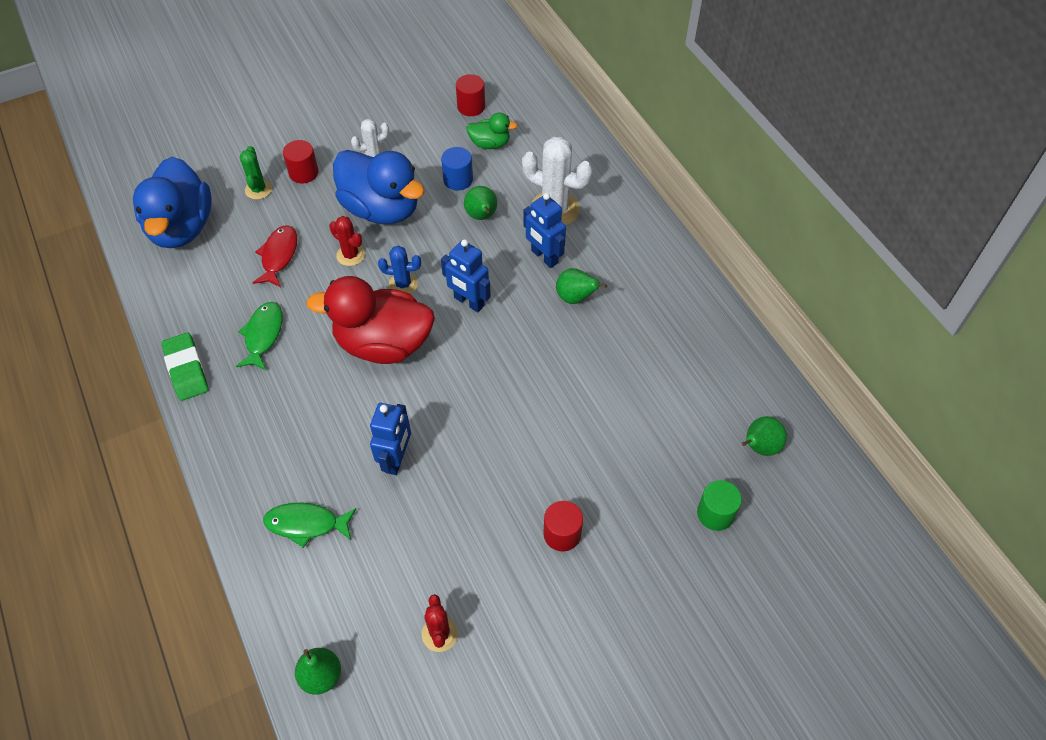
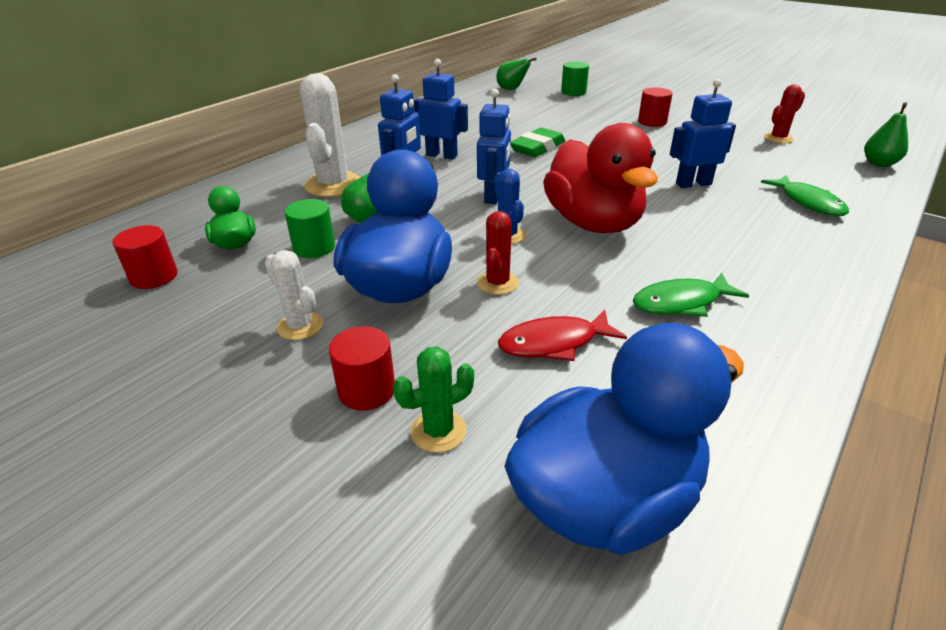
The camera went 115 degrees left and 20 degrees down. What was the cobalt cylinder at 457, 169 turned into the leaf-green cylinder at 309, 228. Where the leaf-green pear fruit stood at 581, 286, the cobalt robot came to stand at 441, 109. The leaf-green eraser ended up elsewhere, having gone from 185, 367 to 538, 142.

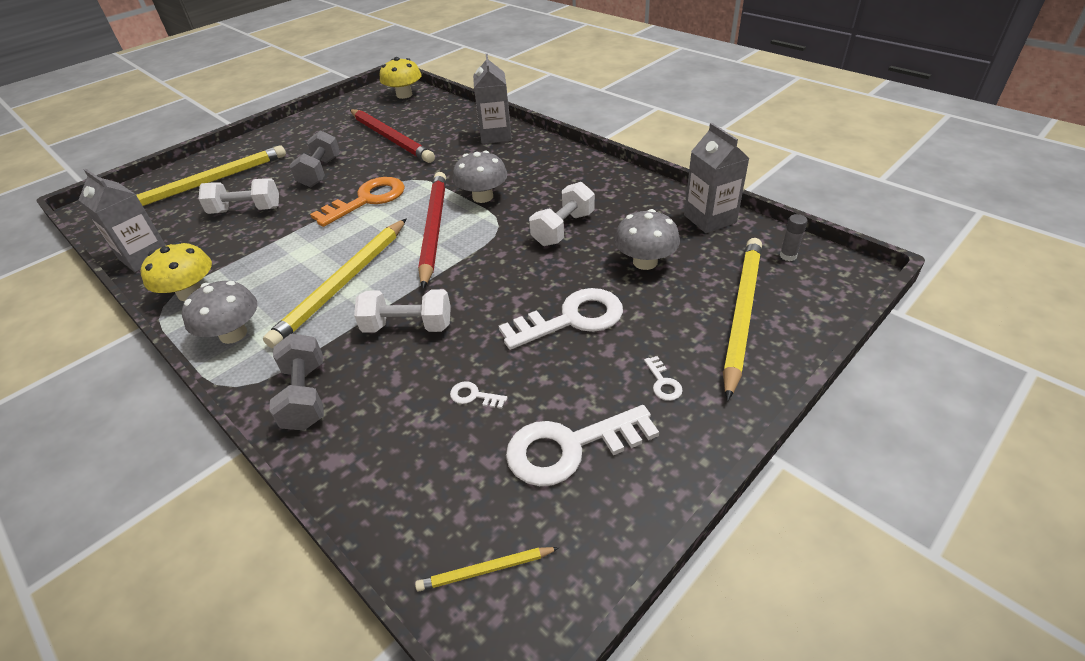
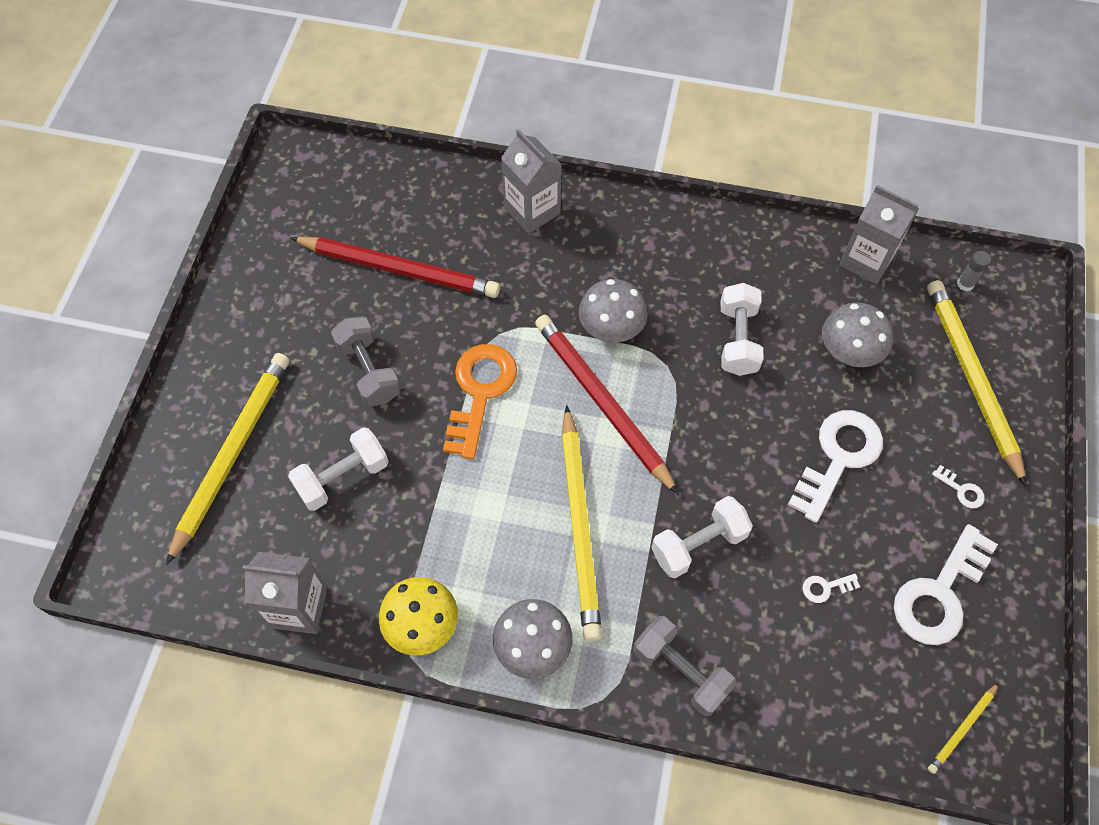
The camera went 35 degrees left and 20 degrees up. The second view lost the golden fungus at 401, 78.

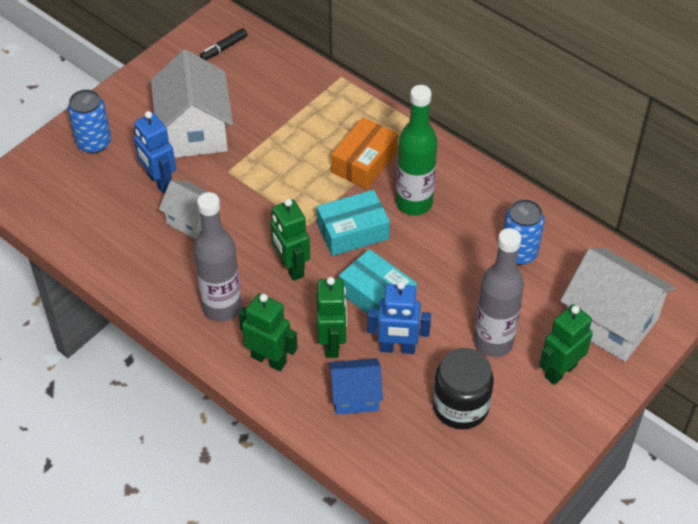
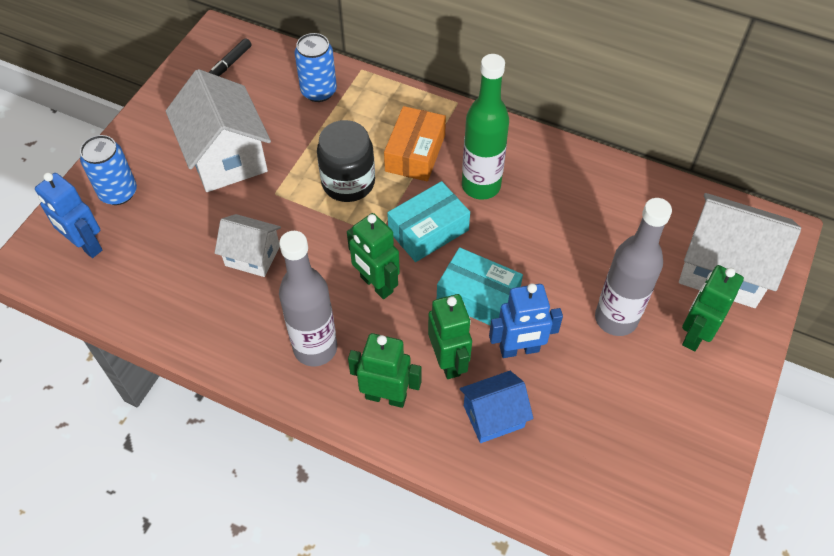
The camera went 15 degrees left and 5 degrees up. The cobalt robot ended up elsewhere, having gone from 155, 152 to 68, 215. The cobalt can ended up elsewhere, having gone from 523, 232 to 315, 67. The black preserve jar ended up elsewhere, having gone from 463, 388 to 346, 161.

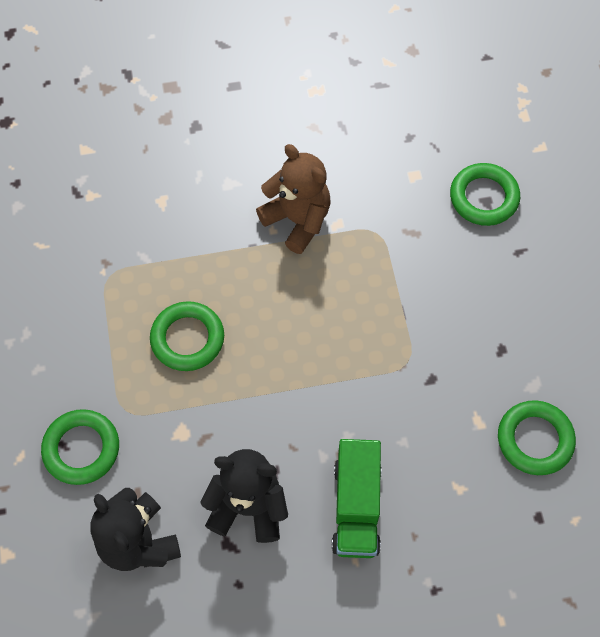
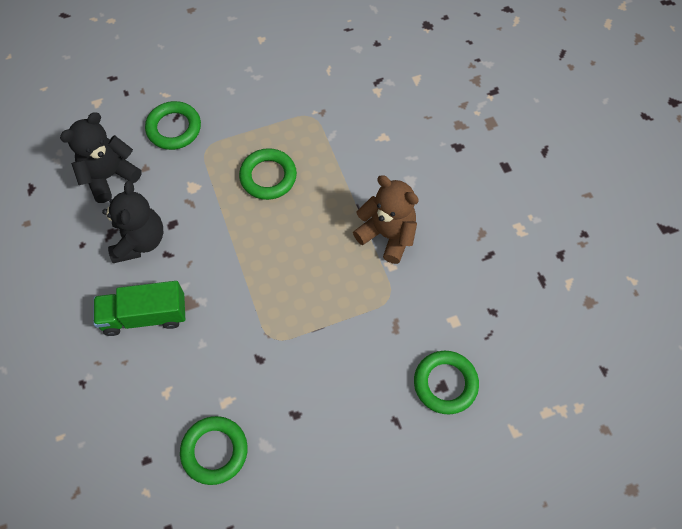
The camera went 80 degrees right and 0 degrees up. The dark brown teddy bear at 293, 199 ended up facing another way, 90 degrees counterclockwise from before.

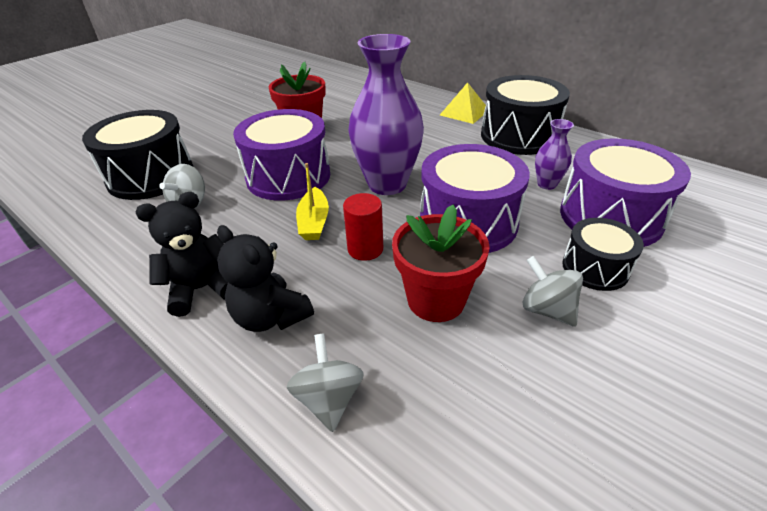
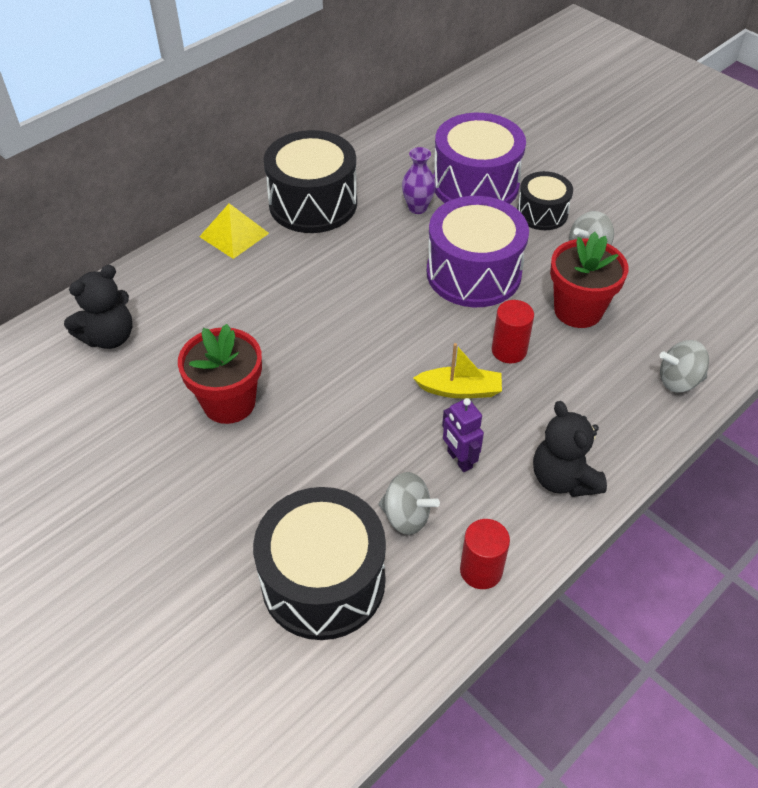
The camera went 85 degrees left and 10 degrees up. The black teddy bear ended up elsewhere, having gone from 265, 278 to 98, 307. The second view gained the violet robot at 463, 435. The second view gained the red cylinder at 485, 554. The second view lost the violet snare drum at 281, 155. The second view lost the violet vase at 386, 114.

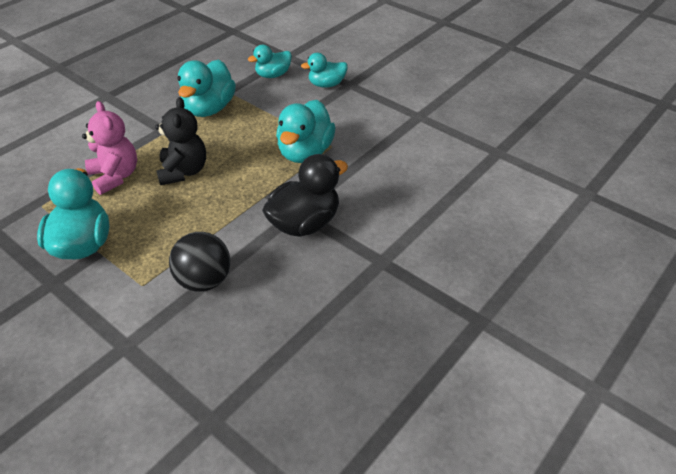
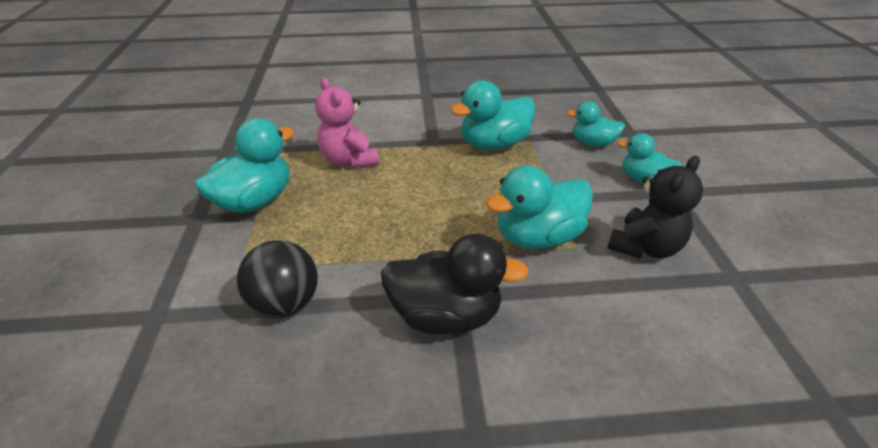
The camera went 45 degrees right and 5 degrees down. The rose-pink teddy bear at 109, 148 ended up facing another way, 135 degrees clockwise from before. The black teddy bear ended up elsewhere, having gone from 180, 141 to 655, 207.

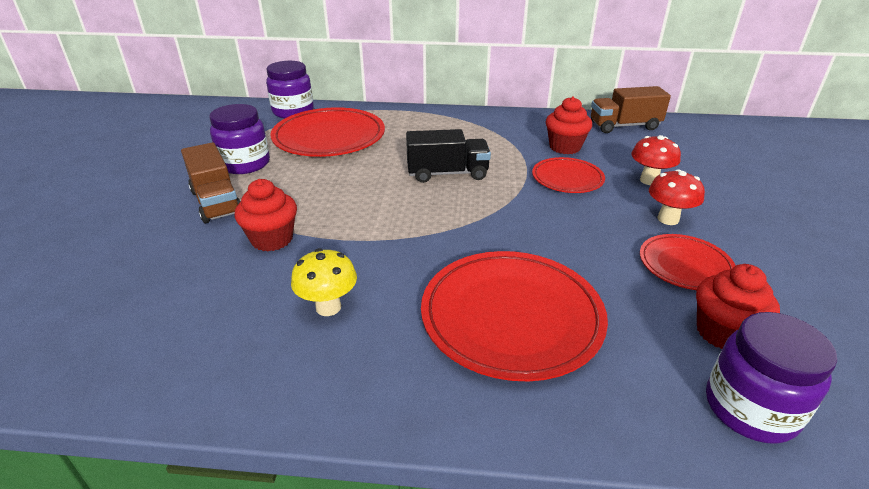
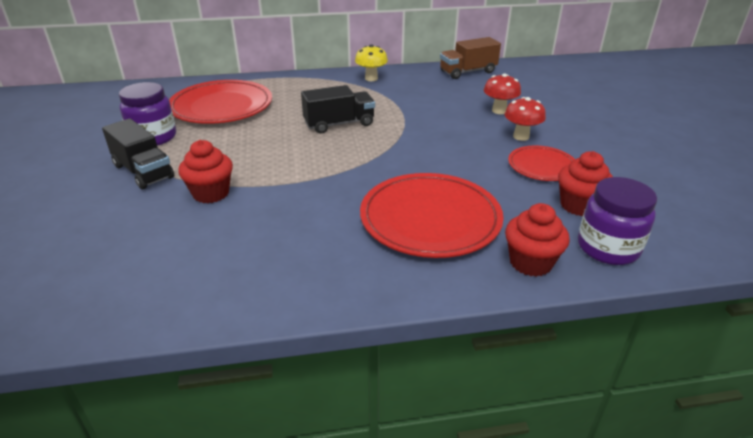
The camera went 15 degrees left and 0 degrees up. What was the dark brown lorry at 211, 182 turned into the black lorry at 138, 153. The golden fungus ended up elsewhere, having gone from 324, 282 to 371, 62. The red cupcake ended up elsewhere, having gone from 569, 125 to 537, 240. The second view lost the violet preserve jar at 290, 89. The second view lost the red plate at 568, 175.

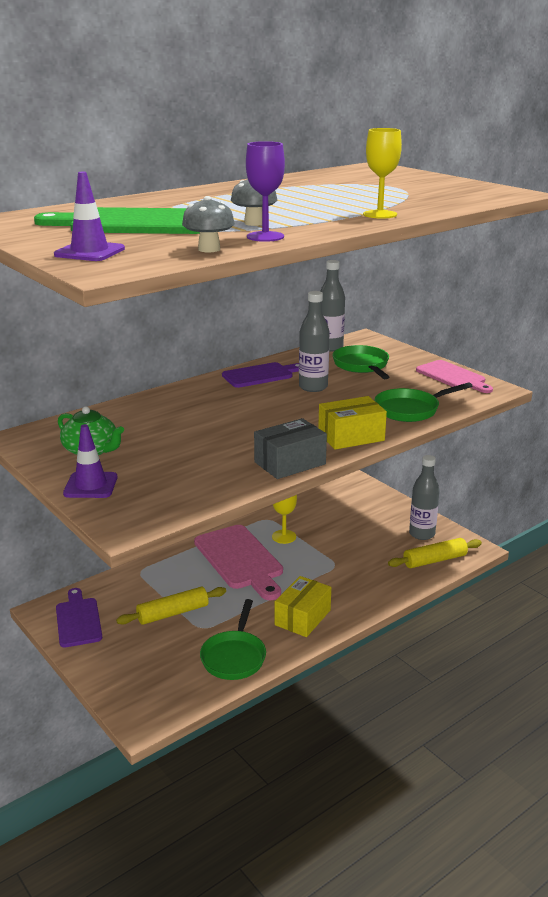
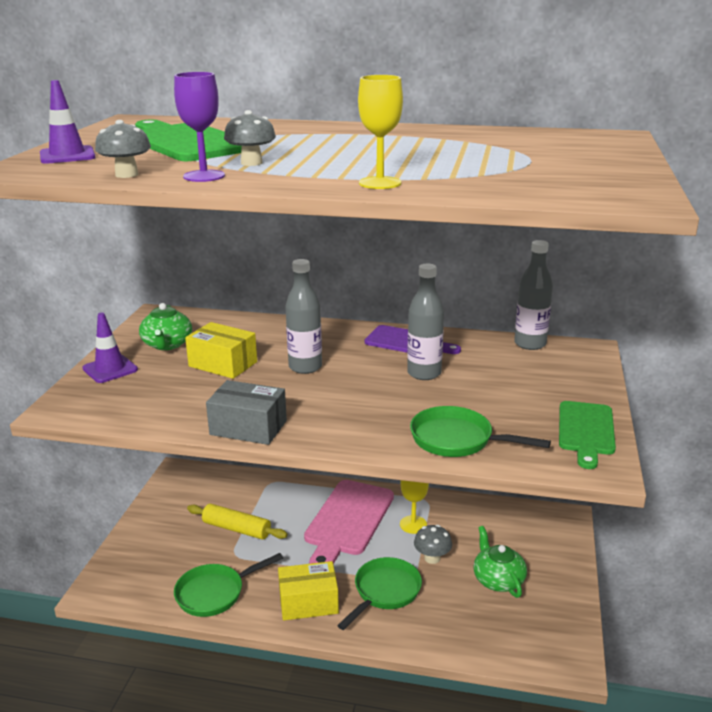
The camera went 50 degrees right and 0 degrees up. The golden package ended up elsewhere, having gone from 352, 423 to 221, 350. The gray bottle ended up elsewhere, having gone from 424, 497 to 303, 316. The leaf-green frying pan ended up elsewhere, having gone from 360, 362 to 379, 593. The second view gained the gray fungus at 433, 544. The second view gained the leaf-green teapot at 500, 562. What was the rose-pink bread board at 454, 376 turned into the leaf-green bread board at 587, 435. The second view lost the violet bread board at 79, 618. The second view lost the golden dough roller at 435, 553.

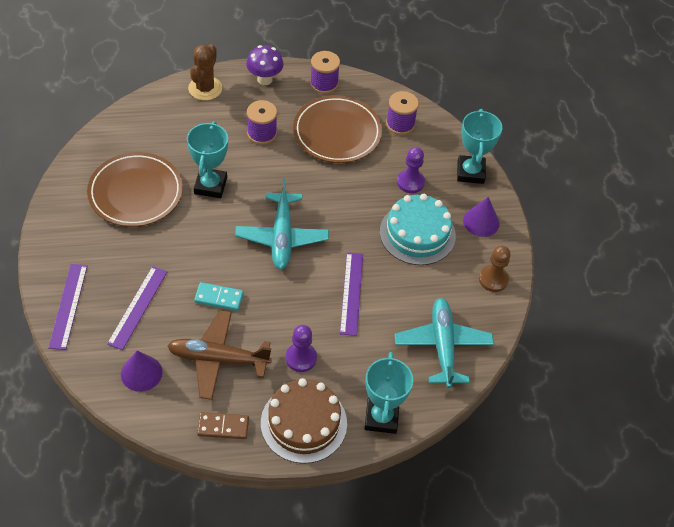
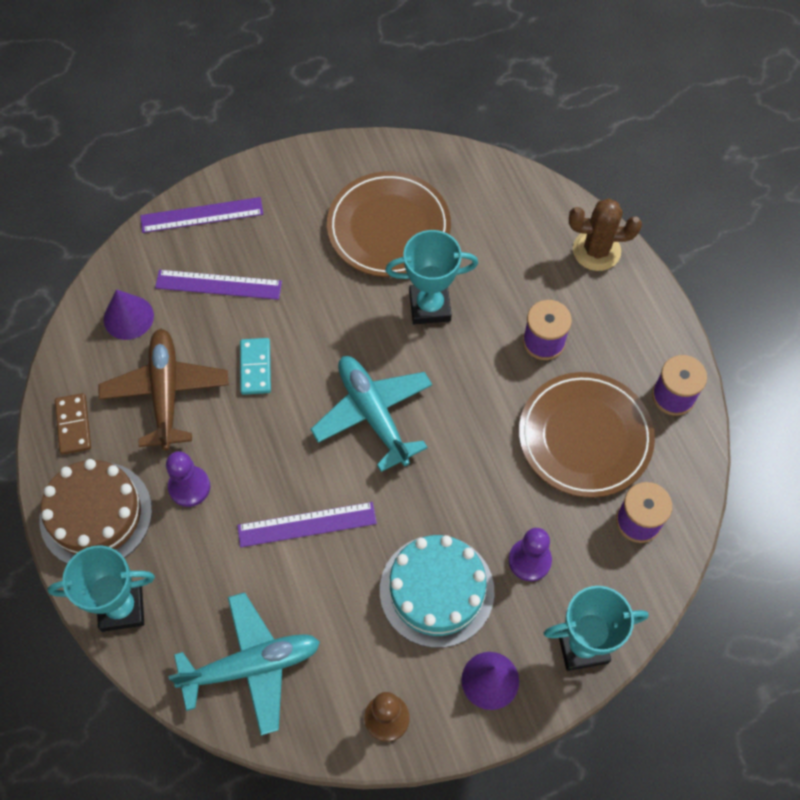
The camera went 80 degrees right and 10 degrees up. The teal toy plane at 282, 224 ended up facing another way, 75 degrees clockwise from before. The second view lost the violet fungus at 265, 65.

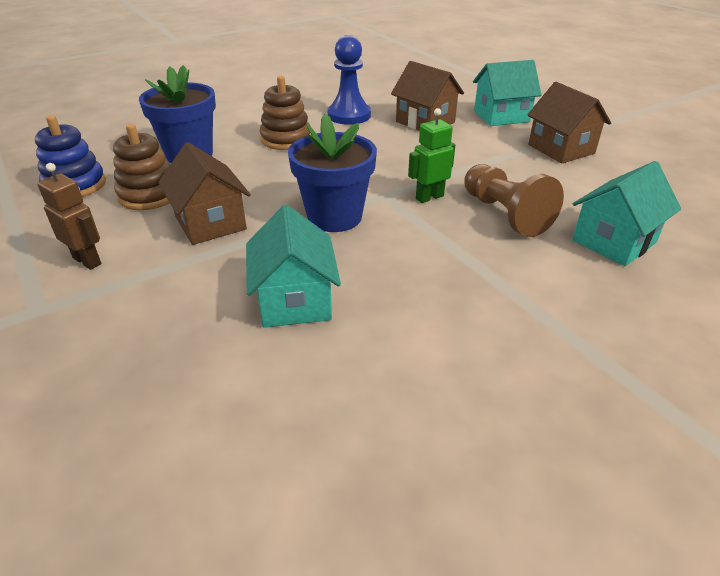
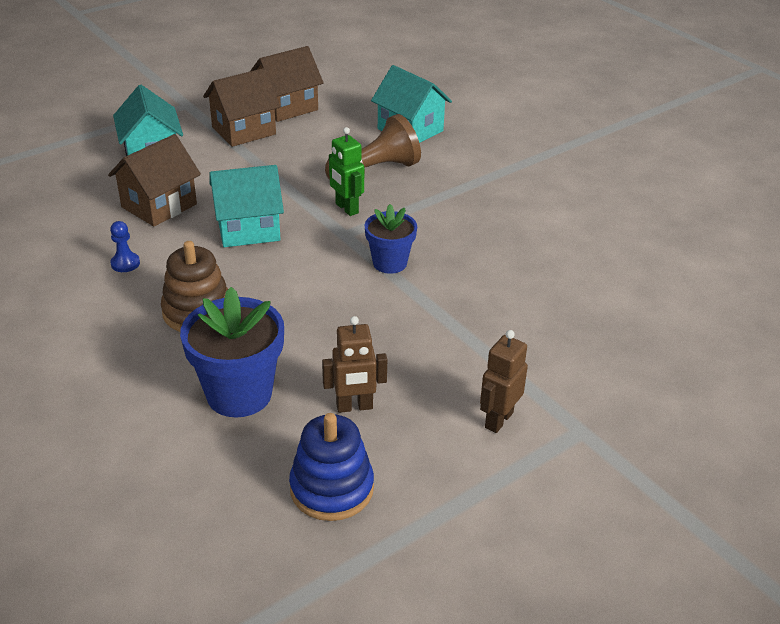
The camera went 95 degrees left and 0 degrees up. The size of the cobalt game pawn at 349, 80 changed by a factor of 0.47. The teal toy house ended up elsewhere, having gone from 293, 266 to 247, 206. The dark brown toy house ended up elsewhere, having gone from 204, 193 to 286, 84. Where the dark brown ring stacker stood at 141, 167, the dark brown robot came to stand at 354, 364. The size of the cobalt potted plant at 332, 173 changed by a factor of 0.62.

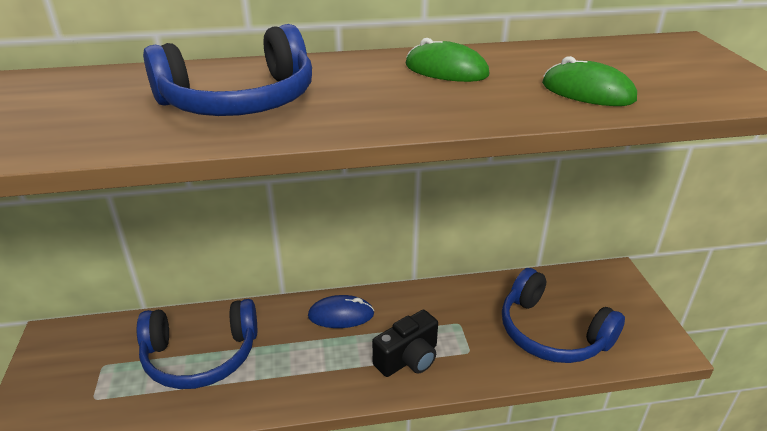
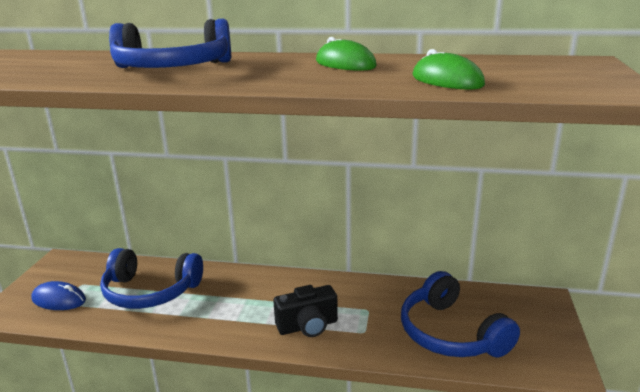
The camera went 20 degrees right and 10 degrees down. The cobalt computer mouse ended up elsewhere, having gone from 341, 311 to 58, 295.

